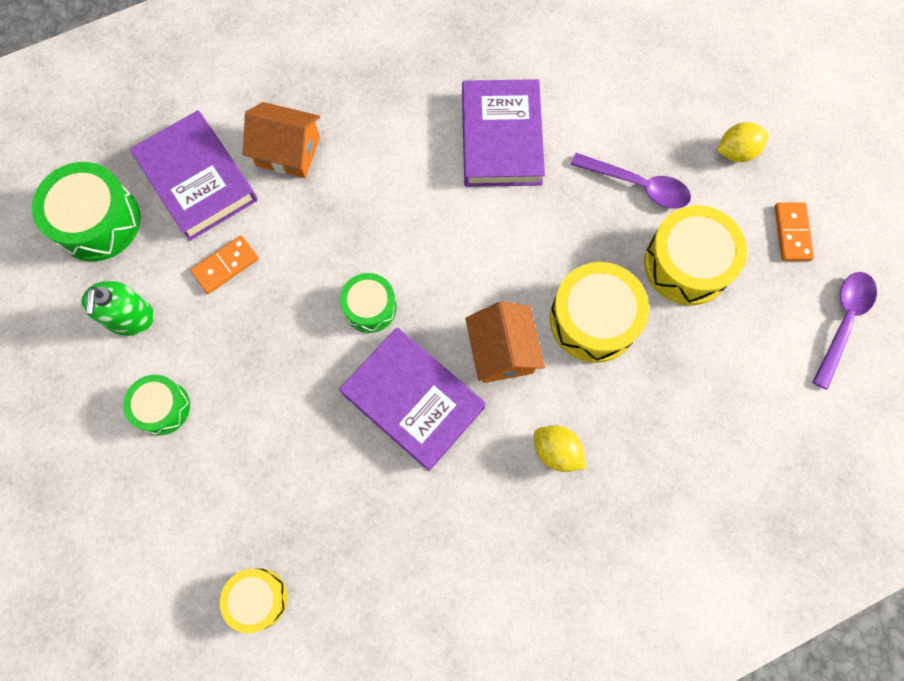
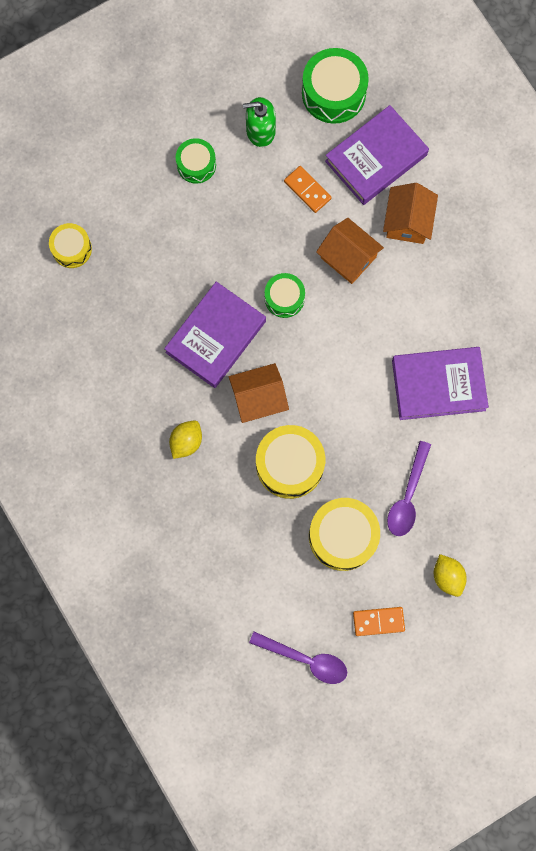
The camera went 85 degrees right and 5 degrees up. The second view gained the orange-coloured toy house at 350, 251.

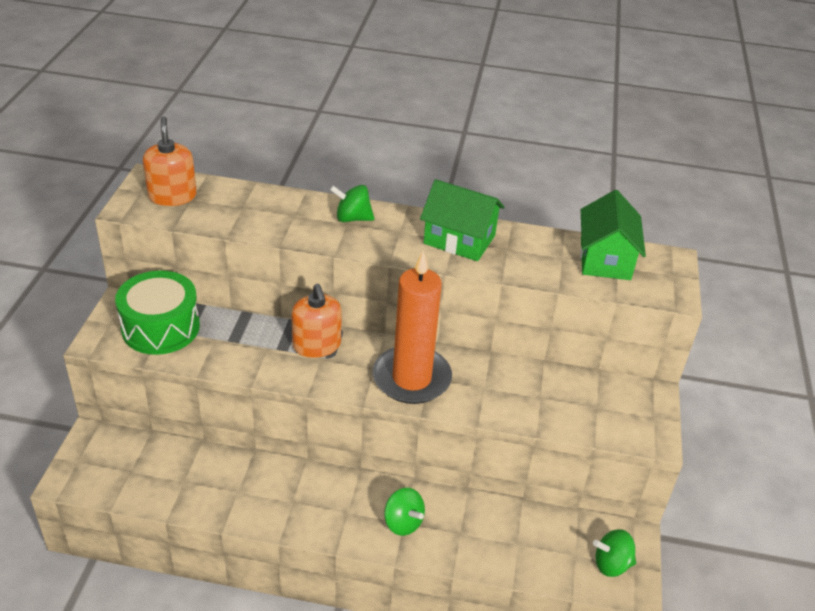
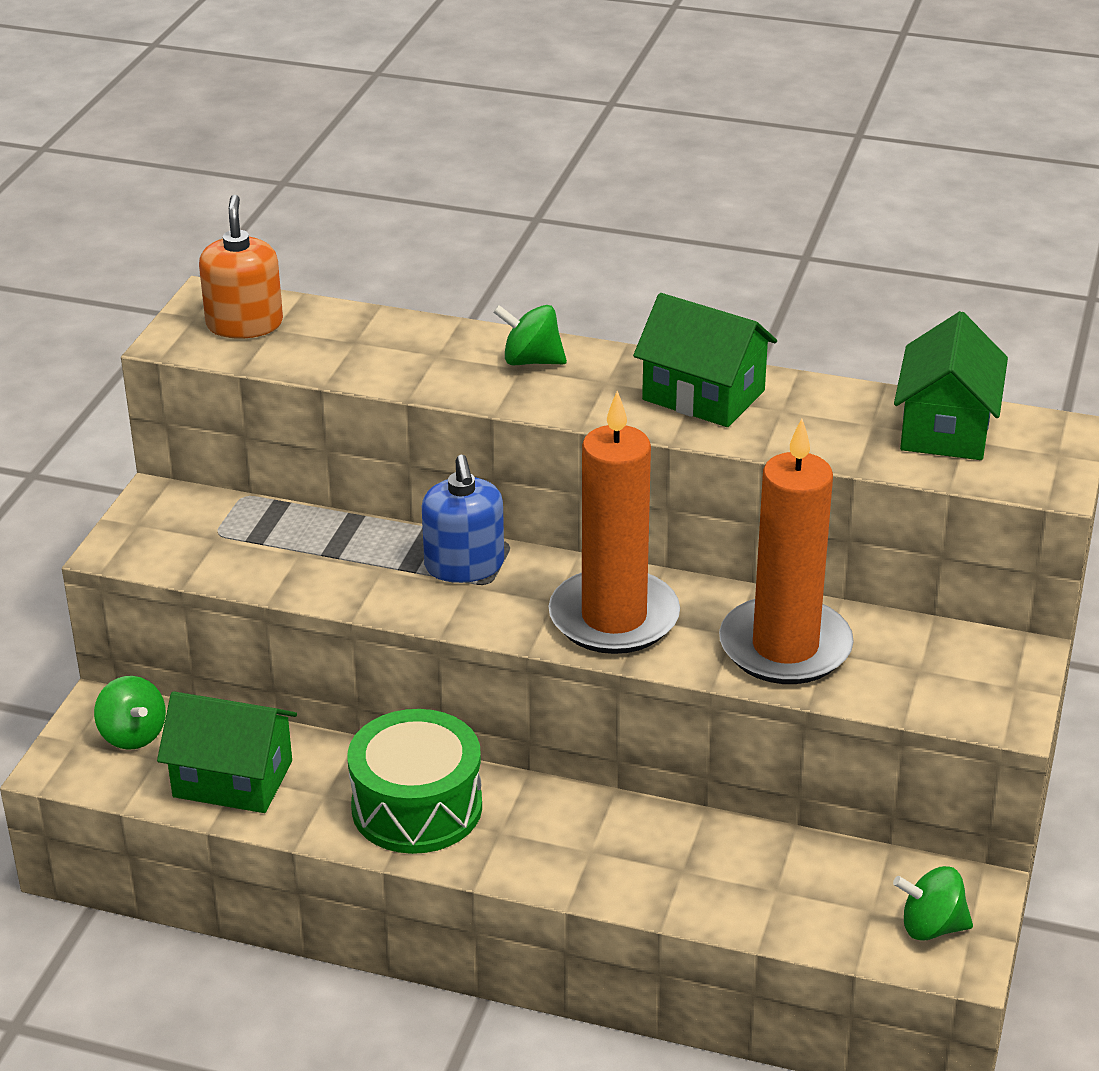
The camera went 10 degrees right and 5 degrees down. The leaf-green toy top ended up elsewhere, having gone from 404, 512 to 130, 713. The second view gained the leaf-green toy house at 227, 752. The leaf-green snare drum ended up elsewhere, having gone from 157, 312 to 415, 781. What was the orange-coloured pump bottle at 316, 321 turned into the cobalt pump bottle at 463, 519. The second view gained the orange-coloured candle at 786, 551.

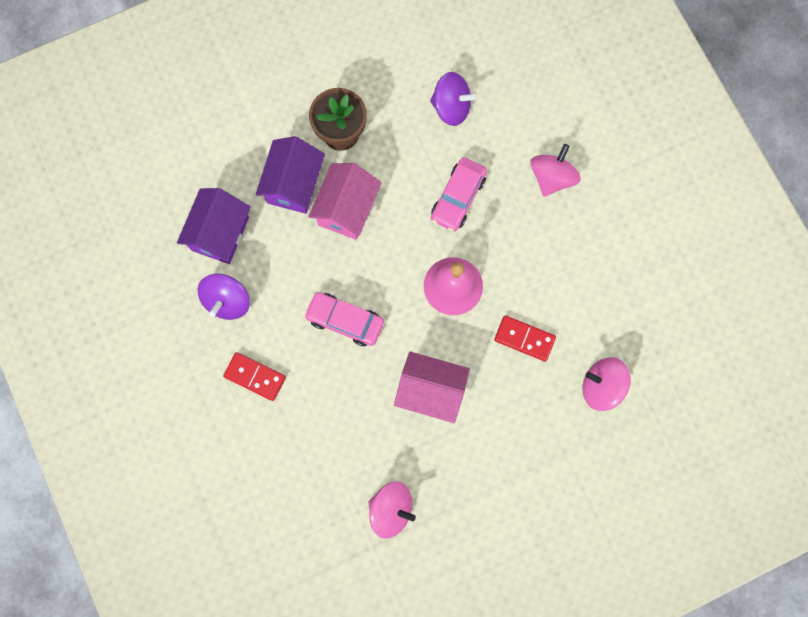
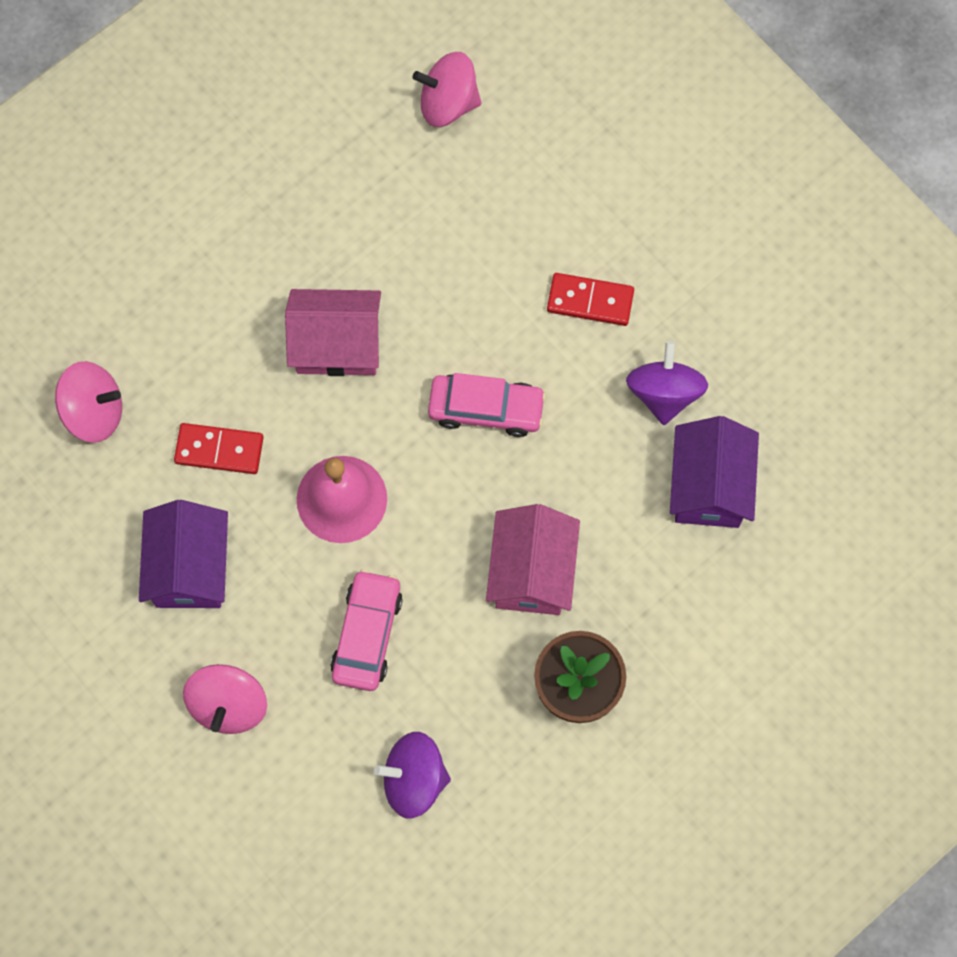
The camera went 165 degrees right and 5 degrees down. The violet toy house ended up elsewhere, having gone from 290, 175 to 183, 554. The rose-pink toy top ended up elsewhere, having gone from 392, 510 to 447, 89.

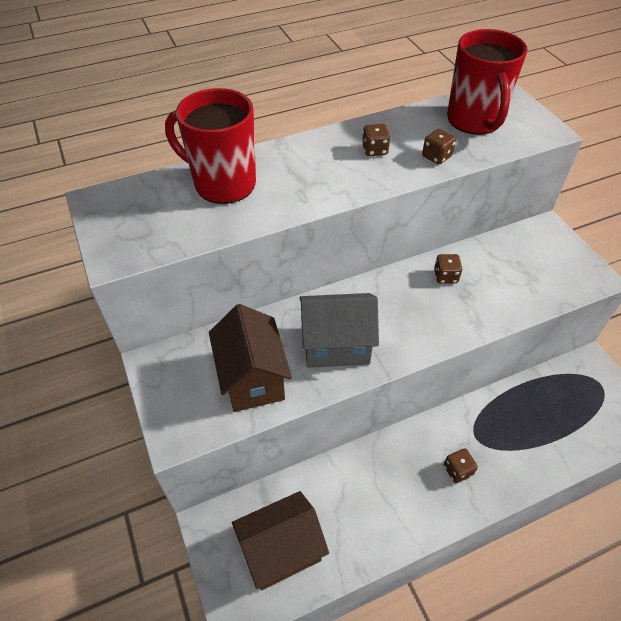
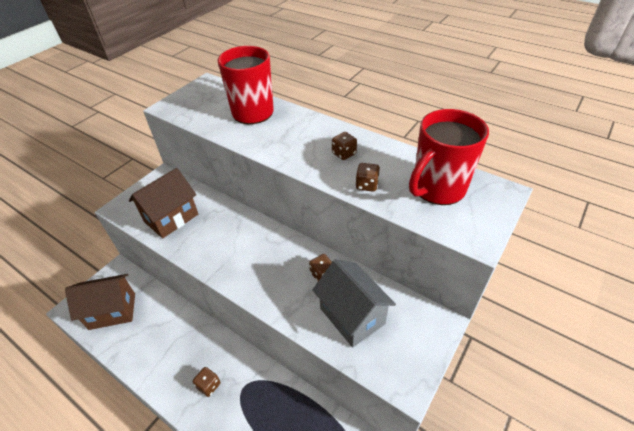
The camera went 60 degrees right and 5 degrees down. The dark brown toy house at 280, 540 ended up facing another way, 45 degrees counterclockwise from before. The gray toy house ended up elsewhere, having gone from 339, 330 to 354, 303.

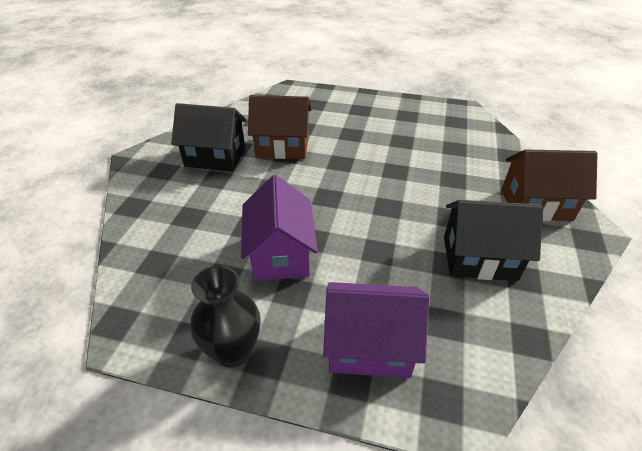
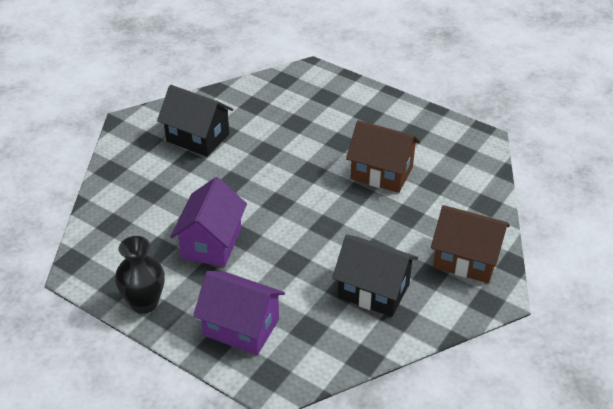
The camera went 20 degrees right and 0 degrees up. The dark brown toy house ended up elsewhere, having gone from 280, 127 to 383, 156.

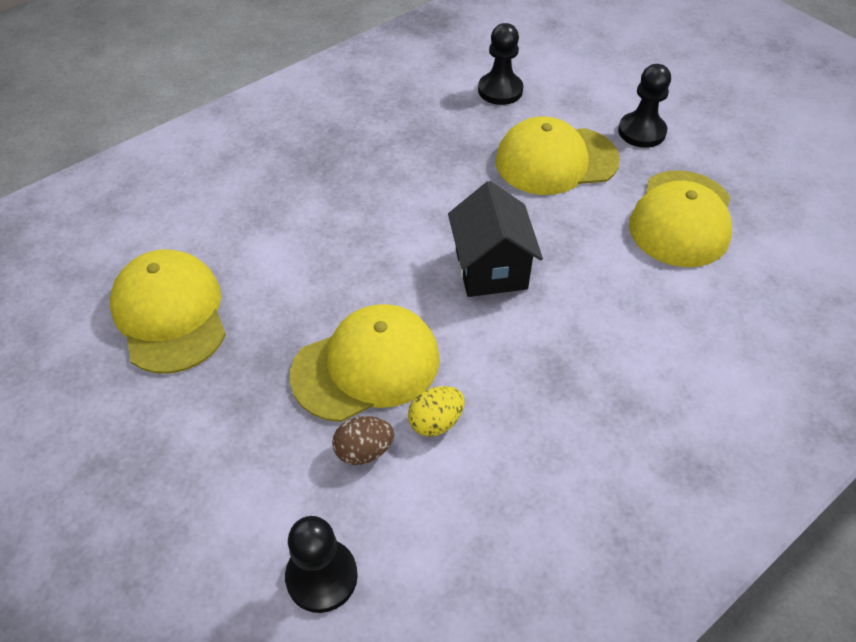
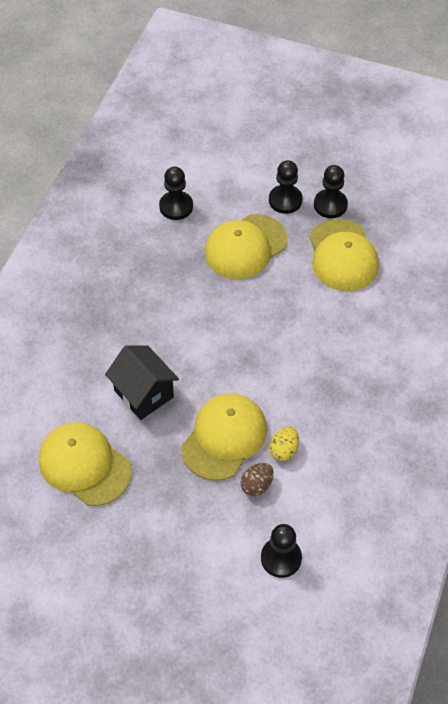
The camera went 30 degrees left and 5 degrees up. The black toy house ended up elsewhere, having gone from 495, 239 to 142, 382. The second view gained the black game pawn at 331, 191.

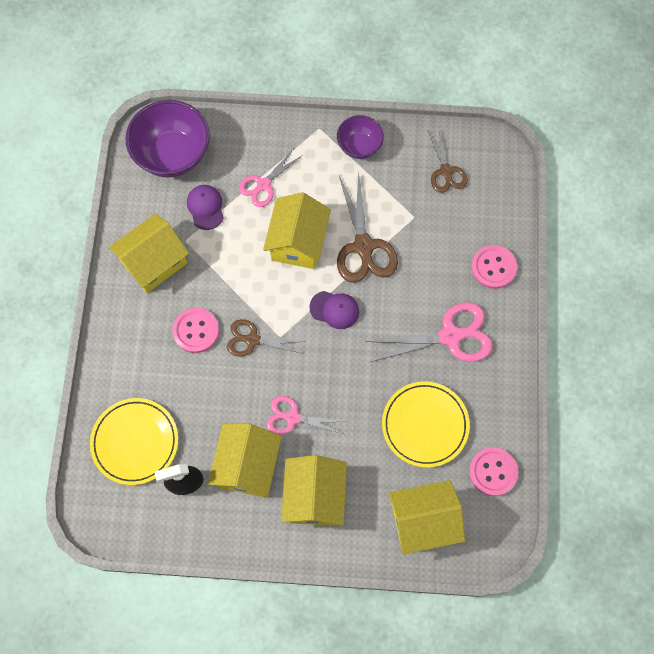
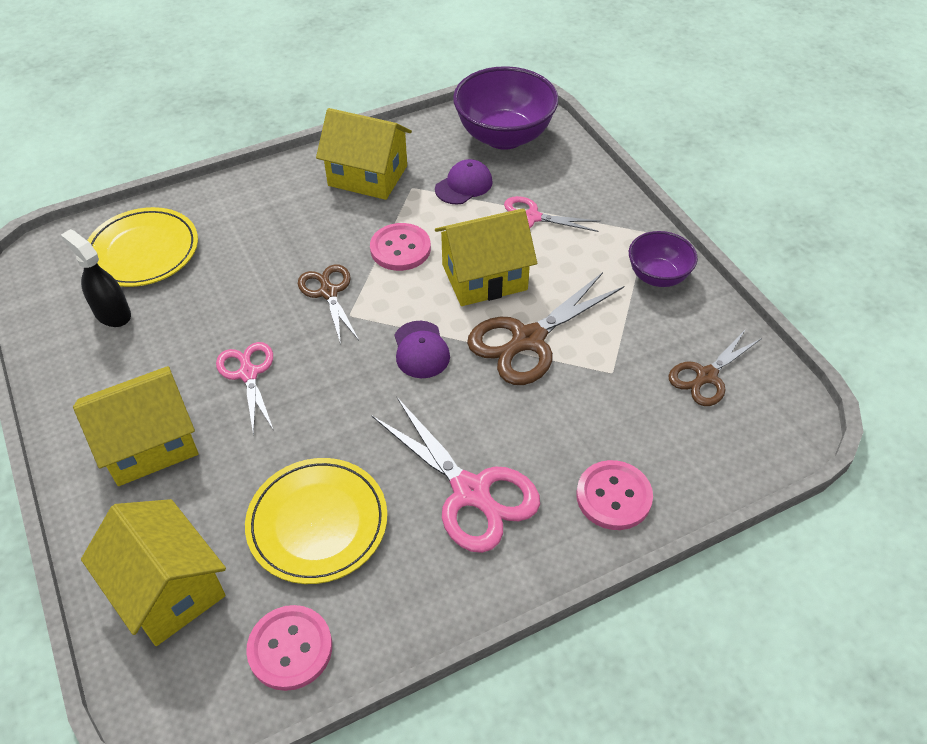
The camera went 60 degrees right and 20 degrees down. The rose-pink button ended up elsewhere, having gone from 195, 330 to 400, 247. The second view lost the golden toy house at 245, 460.

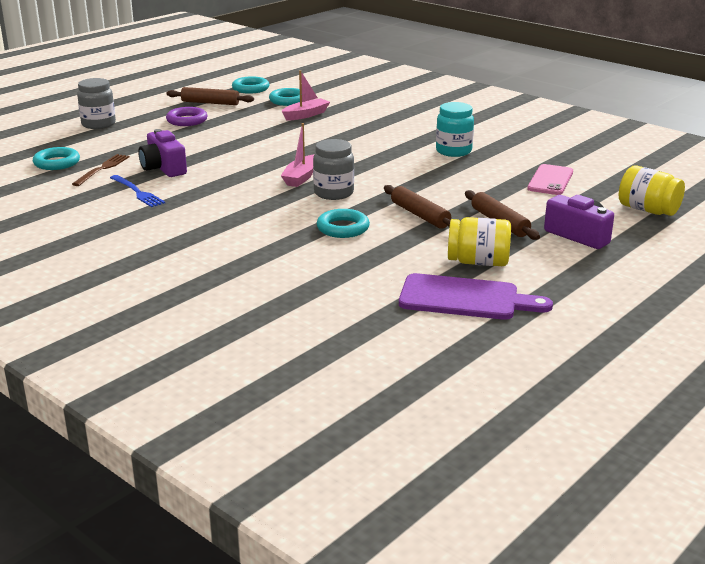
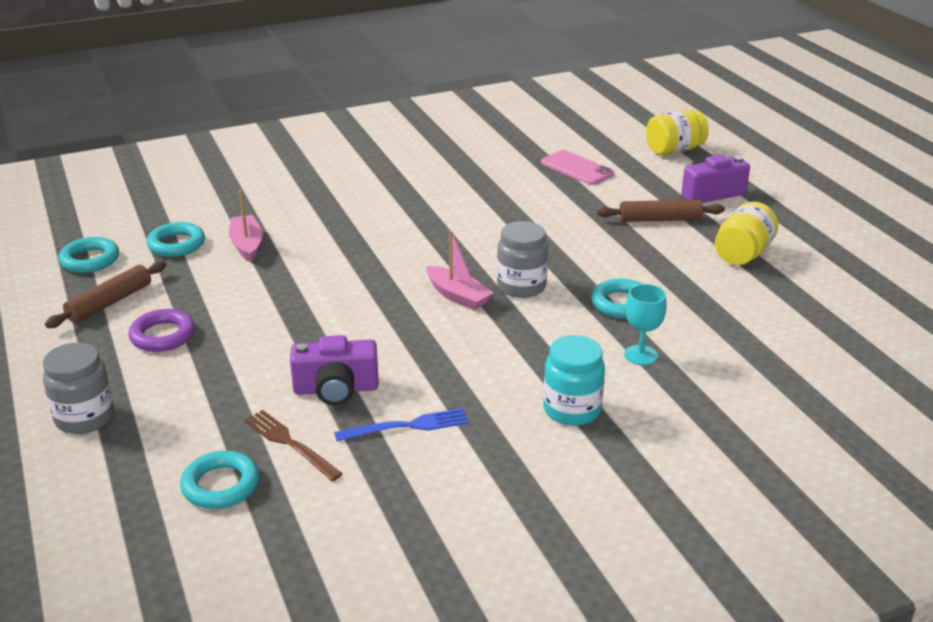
The camera went 65 degrees left and 5 degrees up. The teal preserve jar ended up elsewhere, having gone from 455, 129 to 574, 380. The second view gained the teal goblet at 645, 324. The second view lost the dark brown dough roller at 417, 207. The second view lost the violet bread board at 476, 296.

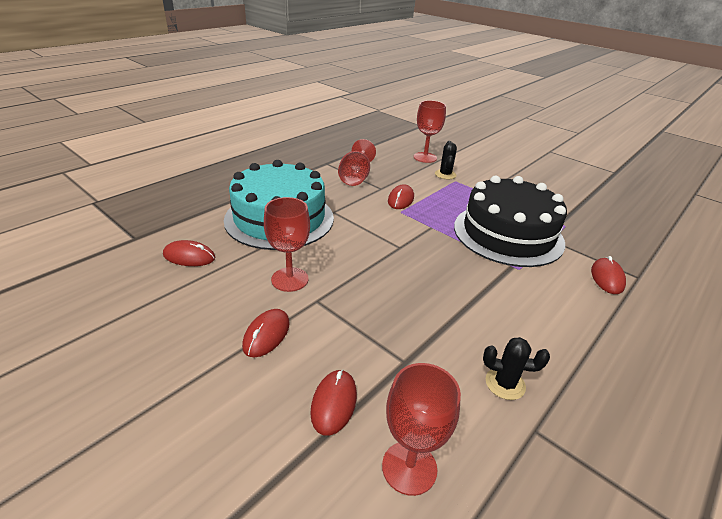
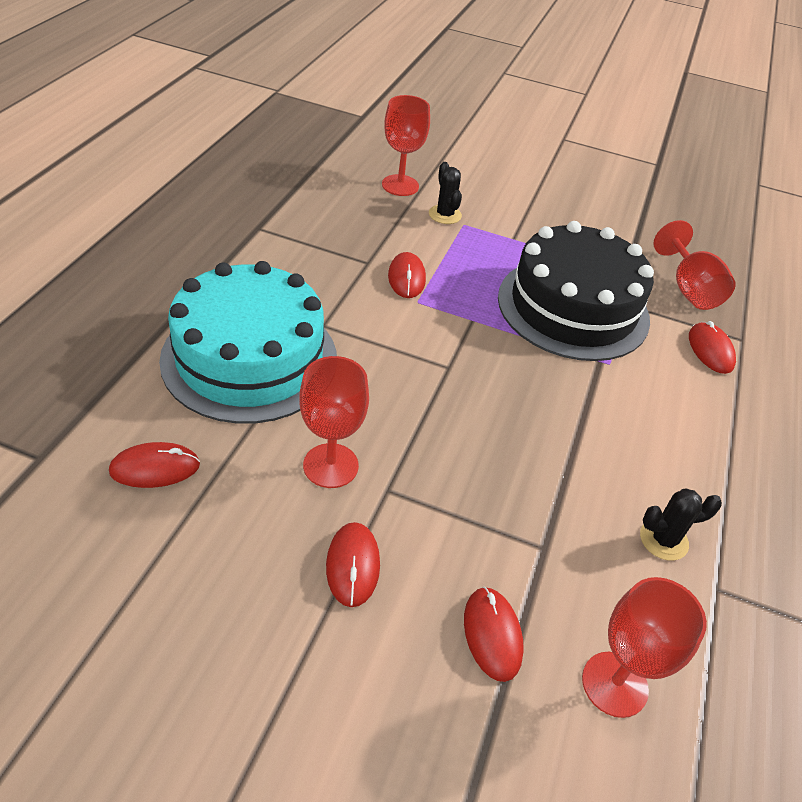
The camera went 25 degrees left and 10 degrees up. The red goblet ended up elsewhere, having gone from 357, 162 to 694, 265.

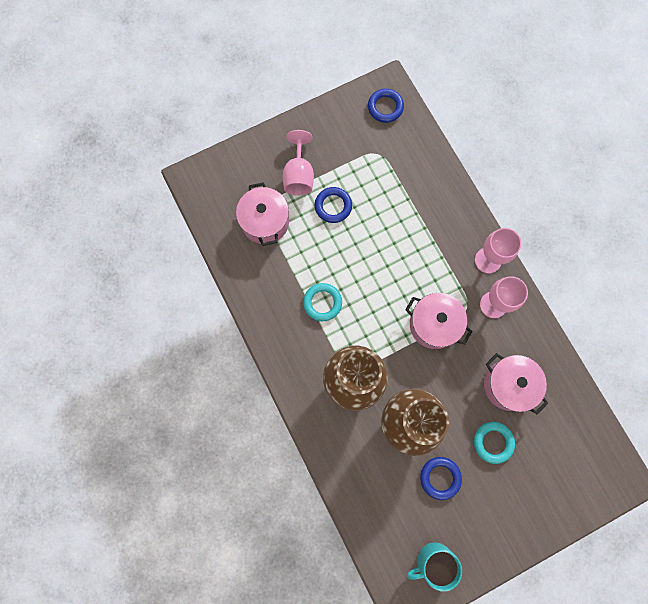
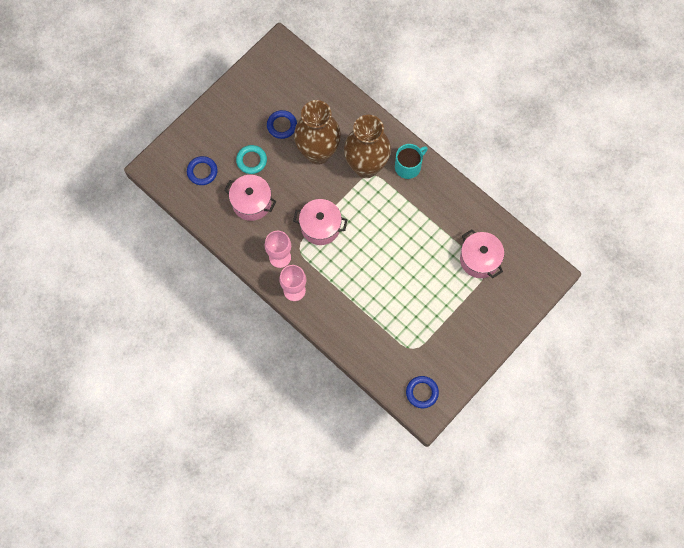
The camera went 160 degrees right and 5 degrees down. The cobalt hoop ended up elsewhere, having gone from 333, 205 to 202, 170. The teal mug ended up elsewhere, having gone from 434, 567 to 411, 161. The second view lost the rose-pink goblet at 298, 162. The second view lost the teal hoop at 322, 302.

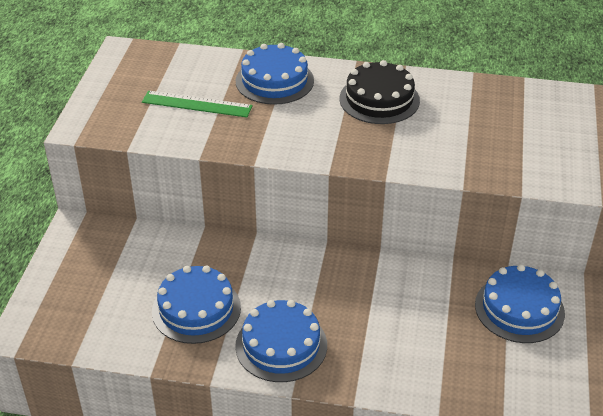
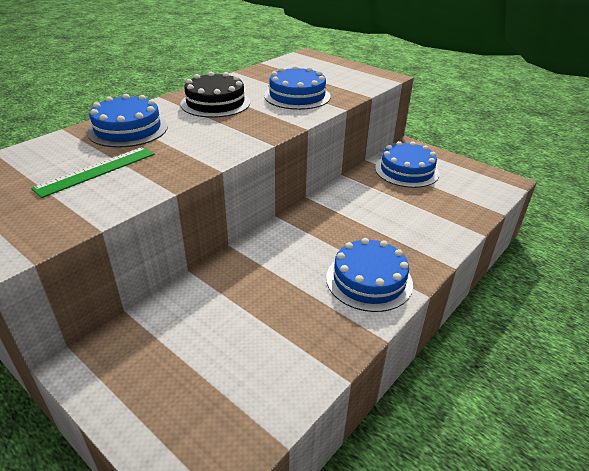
The camera went 60 degrees left and 5 degrees down. The cobalt cake ended up elsewhere, having gone from 196, 305 to 297, 88.

